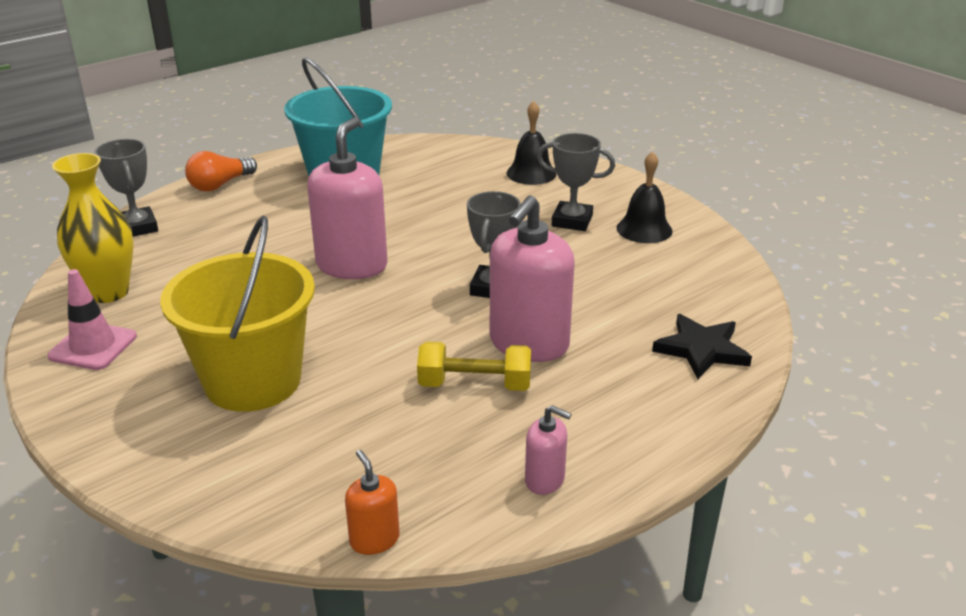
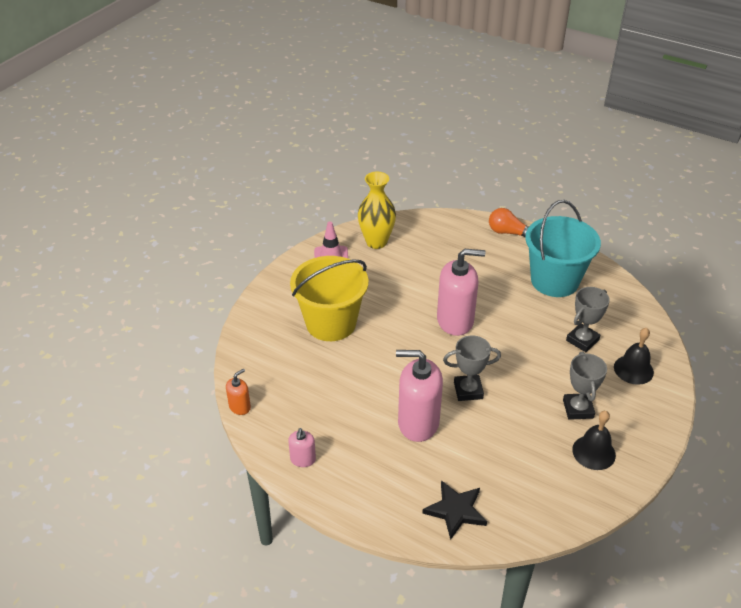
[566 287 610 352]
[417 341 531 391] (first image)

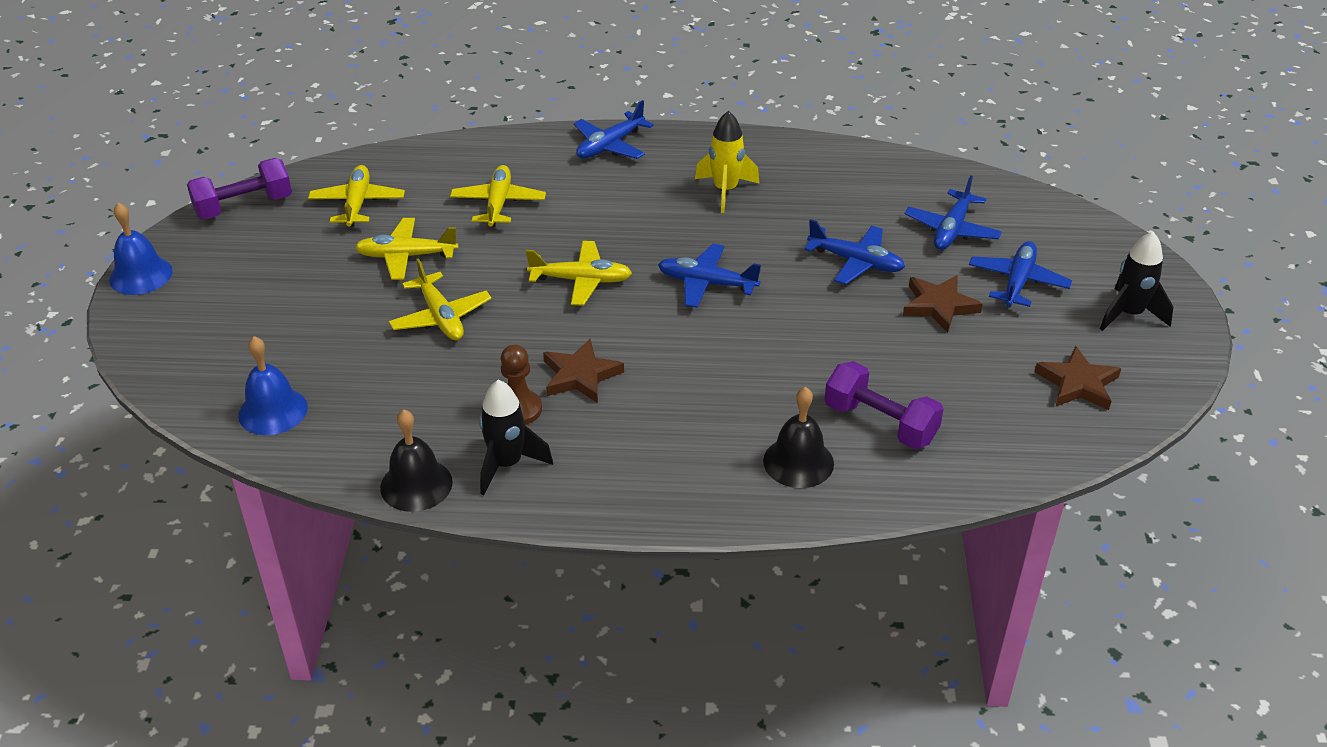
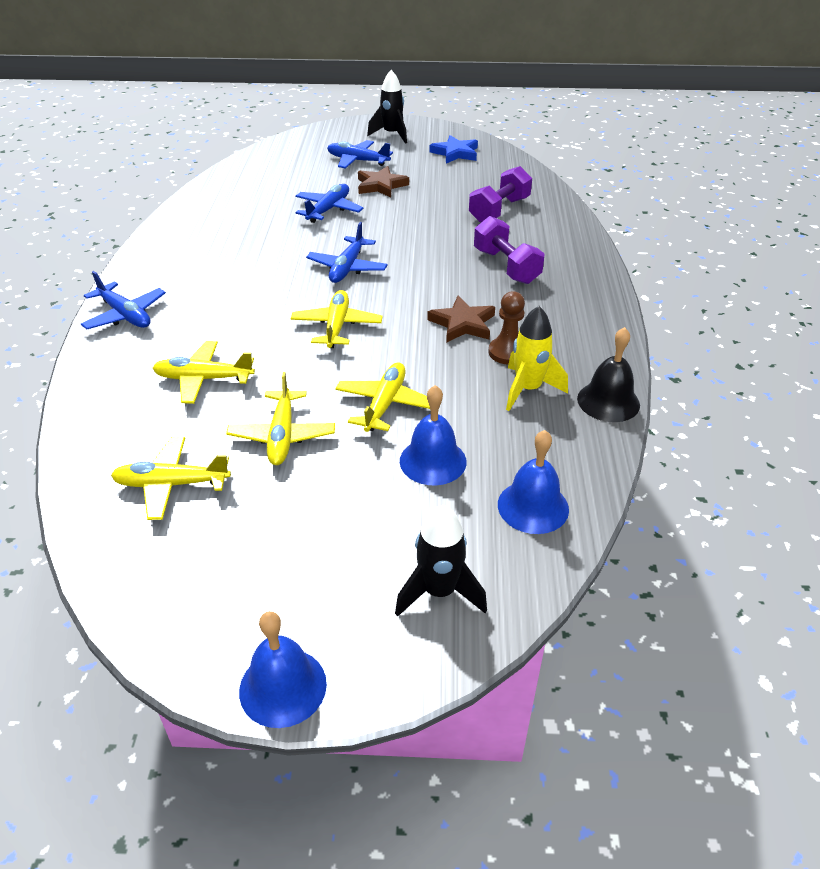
[474 216 544 284]
[335 362 430 432]
[395 505 487 617]
[506 306 568 411]
[763 387 834 488] (first image)
[905 175 1002 250] (first image)
[430 135 478 163]
[400 385 467 485]

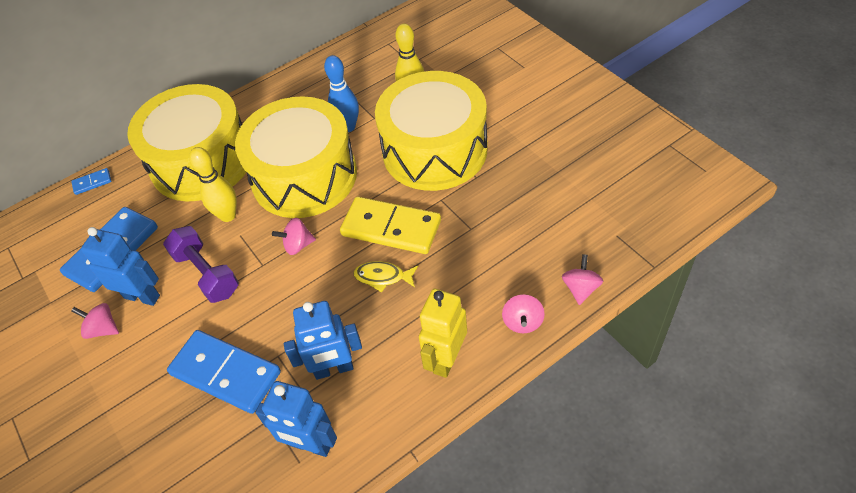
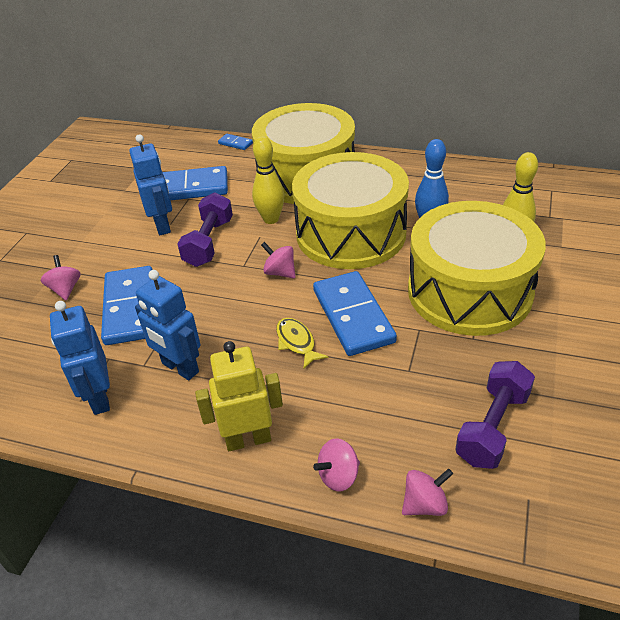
[40 255 81 300]
[313 271 397 356]
[455 361 535 469]

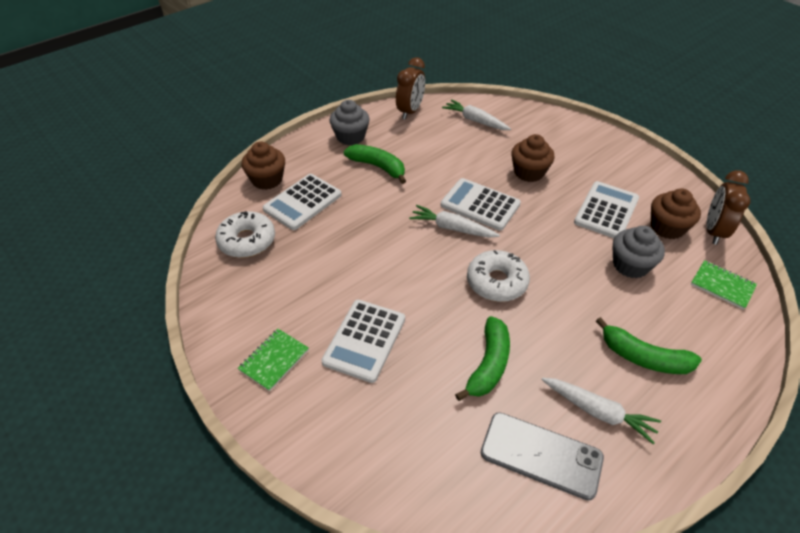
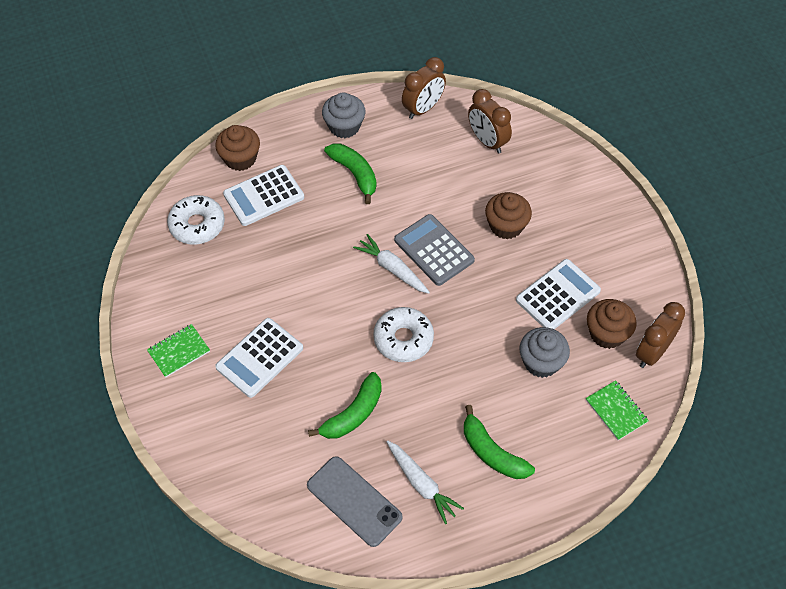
[394 214 475 286]
[468 89 512 154]

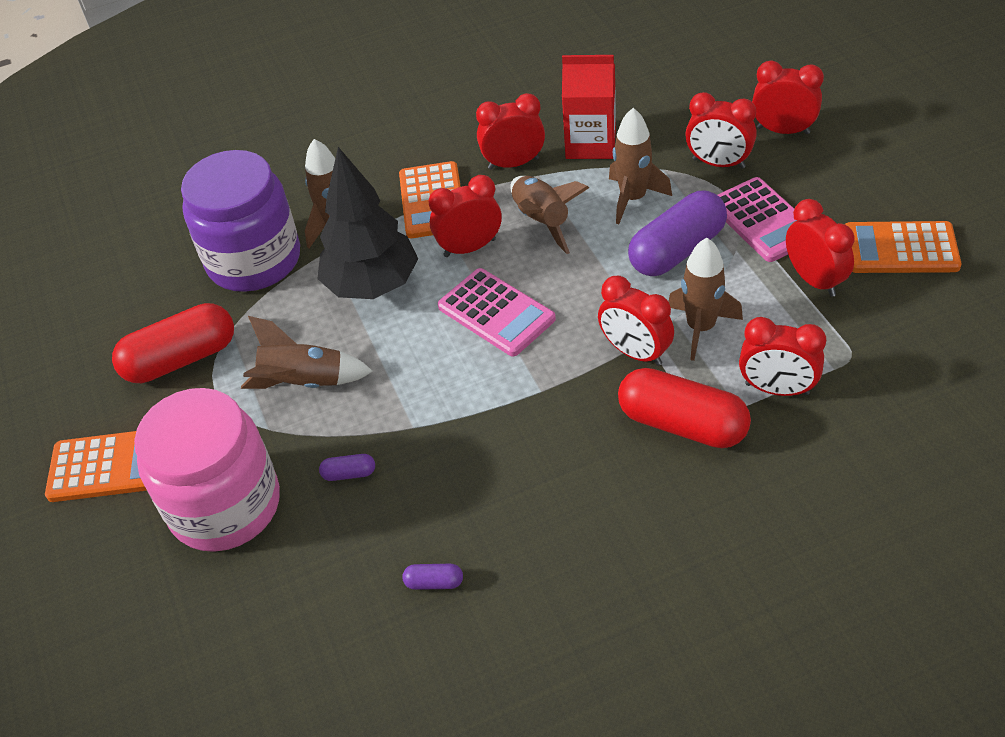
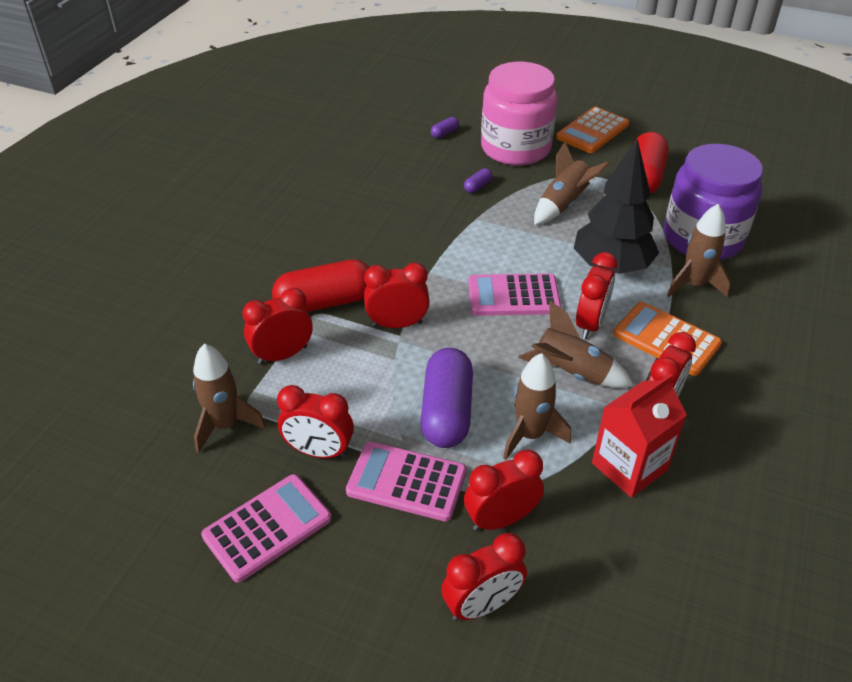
[431 117 459 138]
[193 344 266 453]
[201 474 332 583]

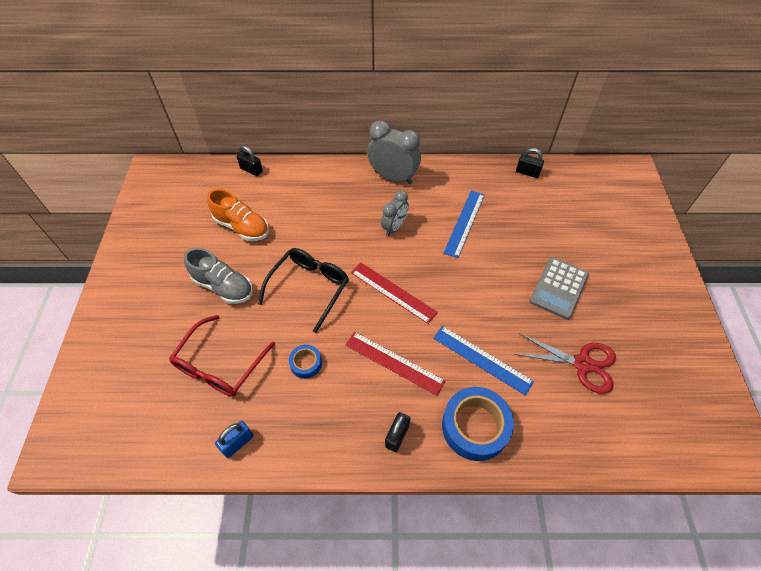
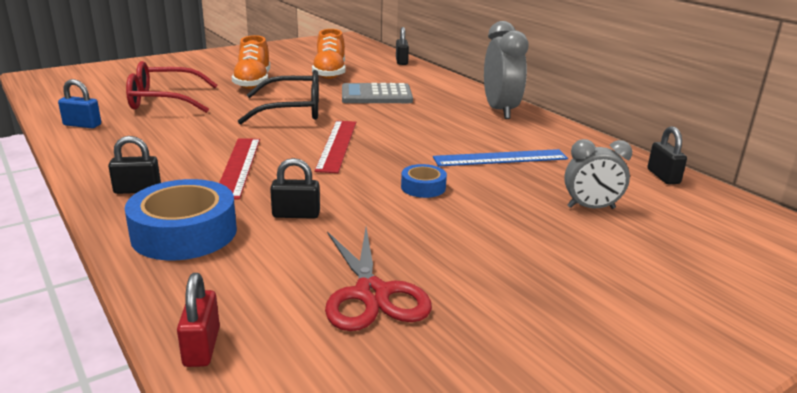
[232 35 270 89]
[401 164 447 198]
[564 139 632 209]
[270 158 320 219]
[342 83 413 103]
[177 273 220 367]

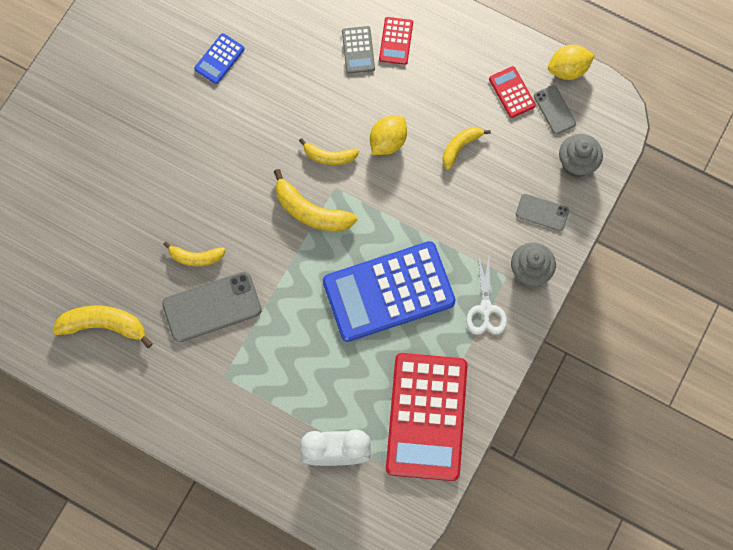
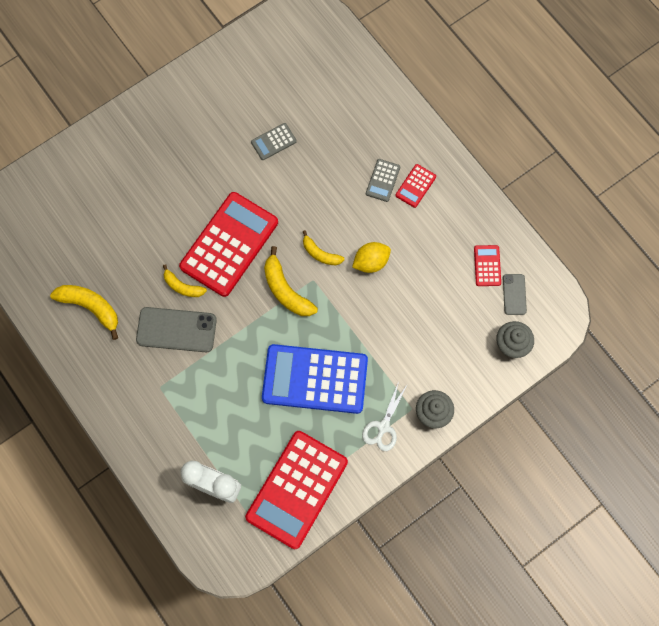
[251 123 297 160]
[442 127 491 170] (first image)
[516 194 569 231] (first image)
[548 45 595 80] (first image)
[179 192 278 297]

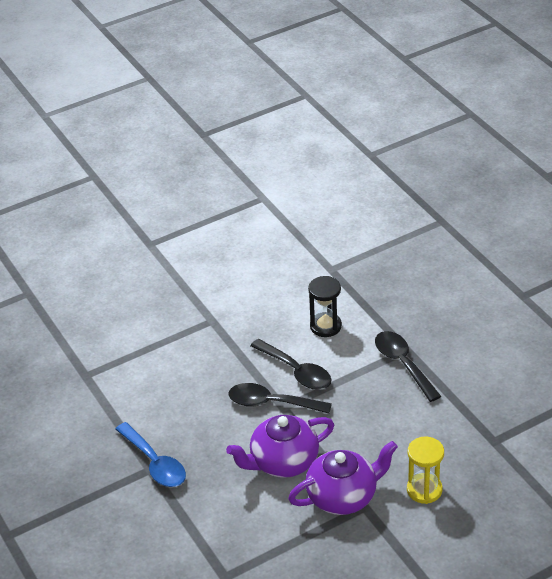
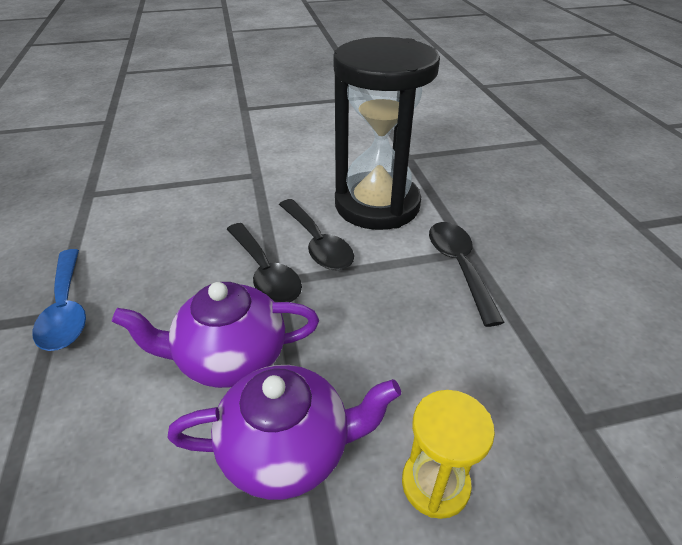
[227 223 302 302]
[333 37 440 230]

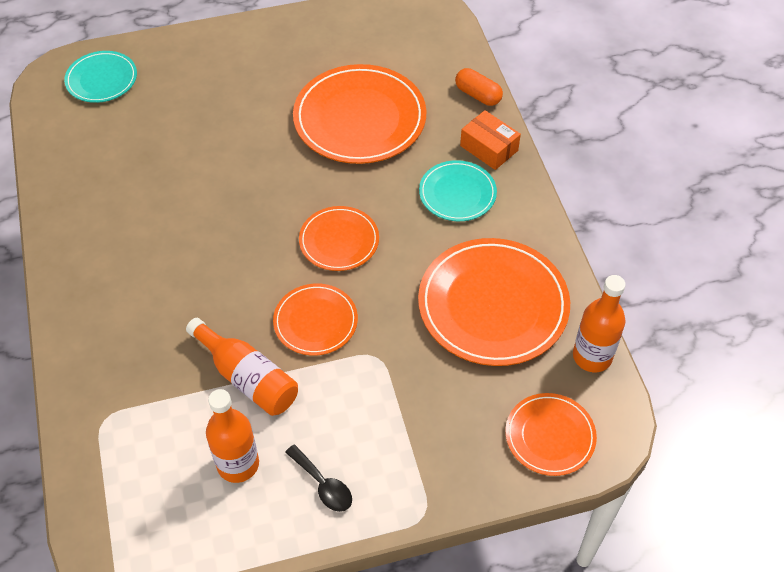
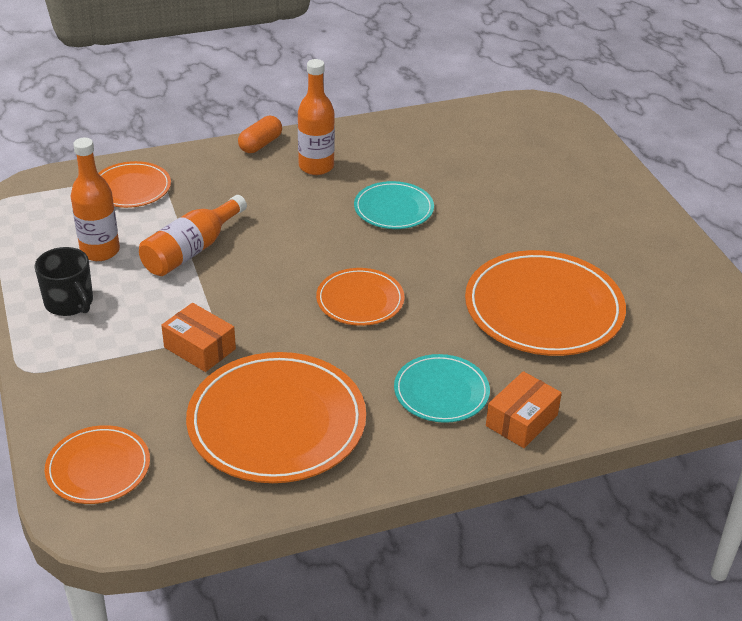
[354 181 434 229]
[98 161 171 208]
[34 247 93 316]
[238 116 282 153]
[298 59 335 175]
[161 303 236 372]

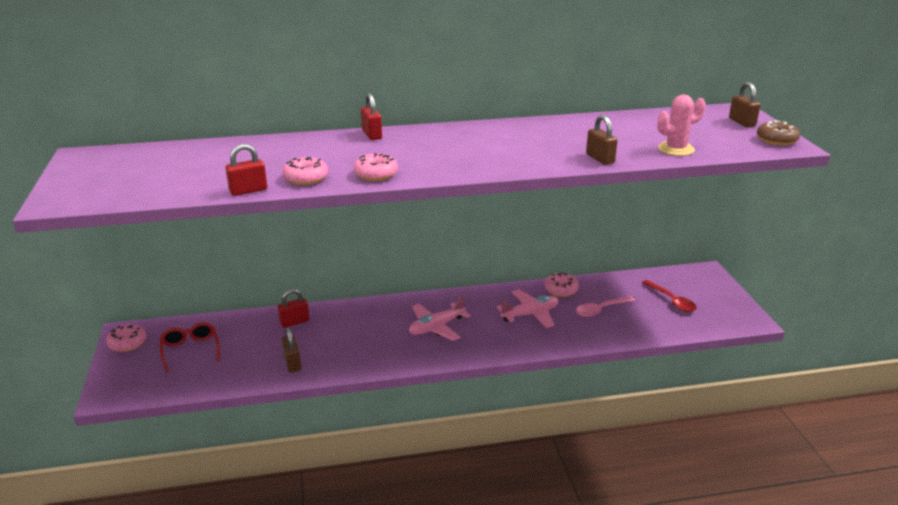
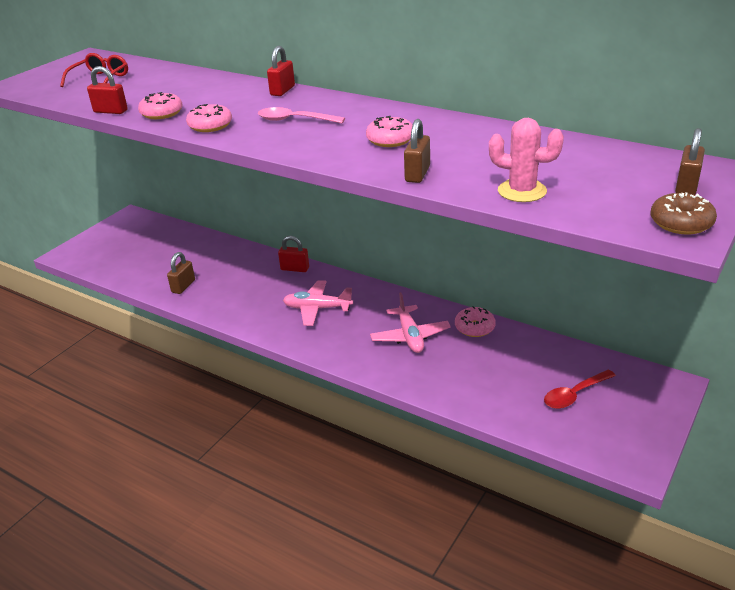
[366 116 412 147]
[60 53 128 87]
[278 236 309 272]
[370 292 451 353]
[258 107 345 123]
[544 370 616 409]

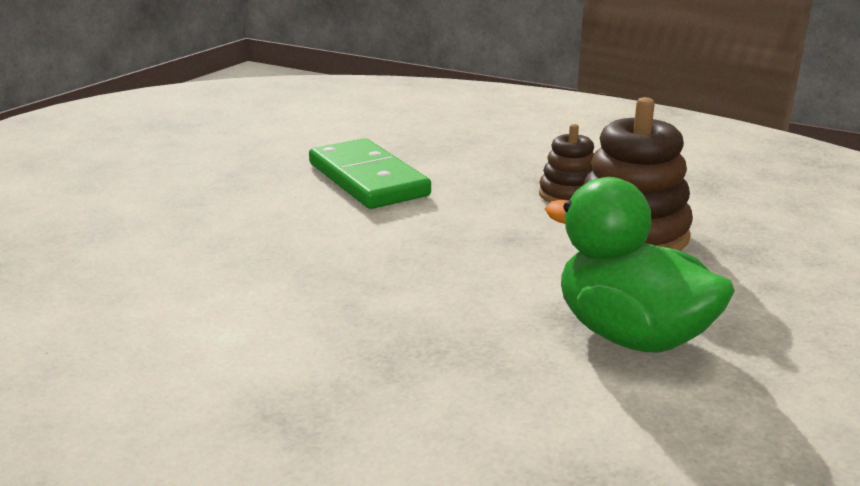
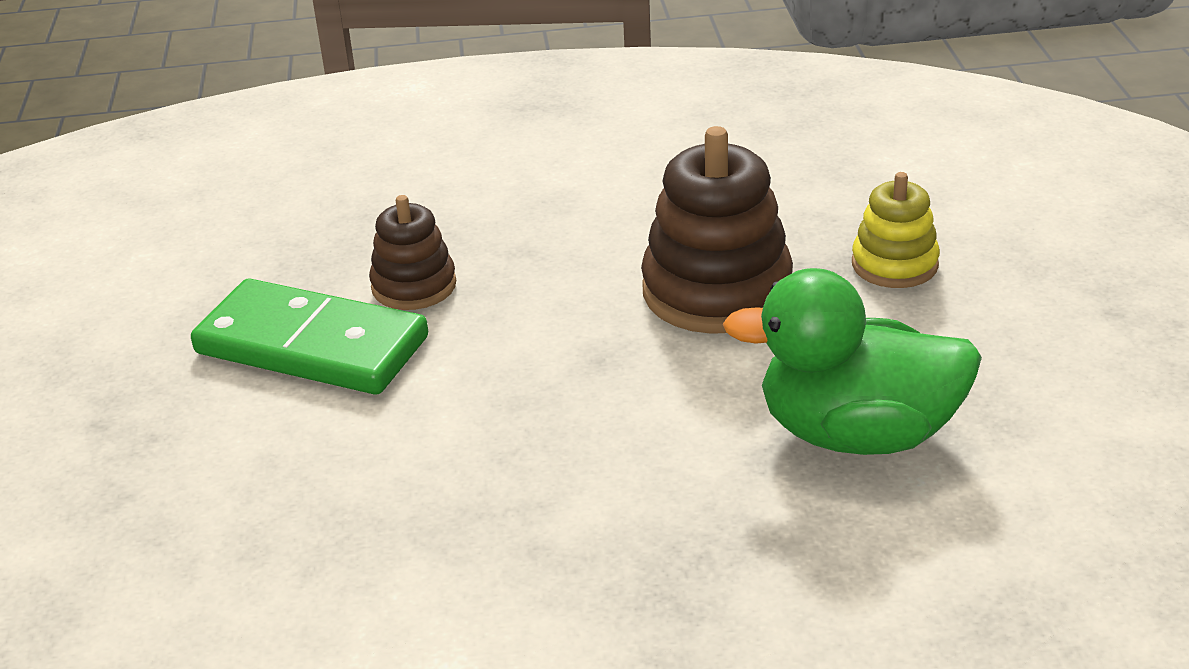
[369 195 456 310]
[852 172 940 288]

